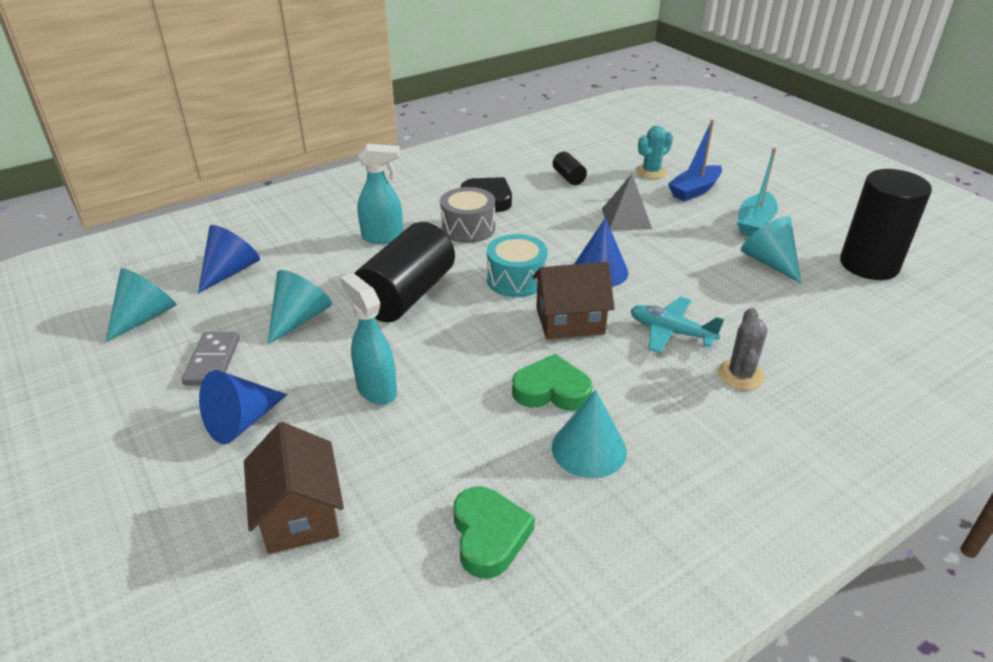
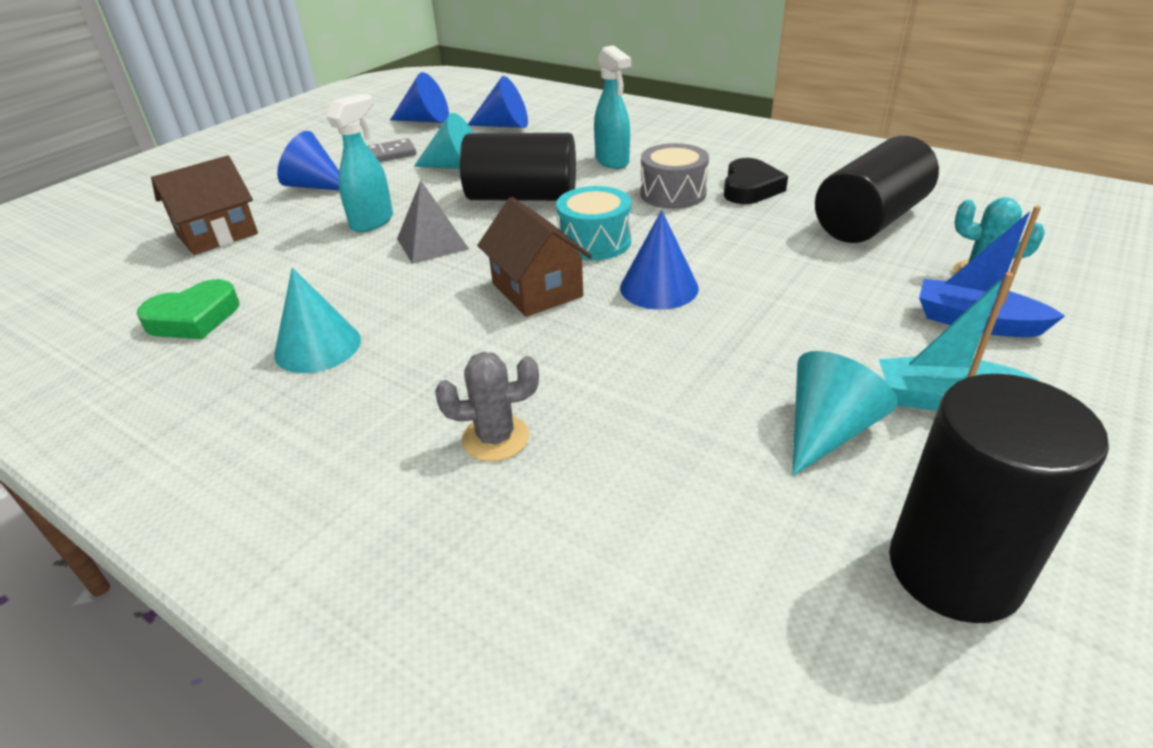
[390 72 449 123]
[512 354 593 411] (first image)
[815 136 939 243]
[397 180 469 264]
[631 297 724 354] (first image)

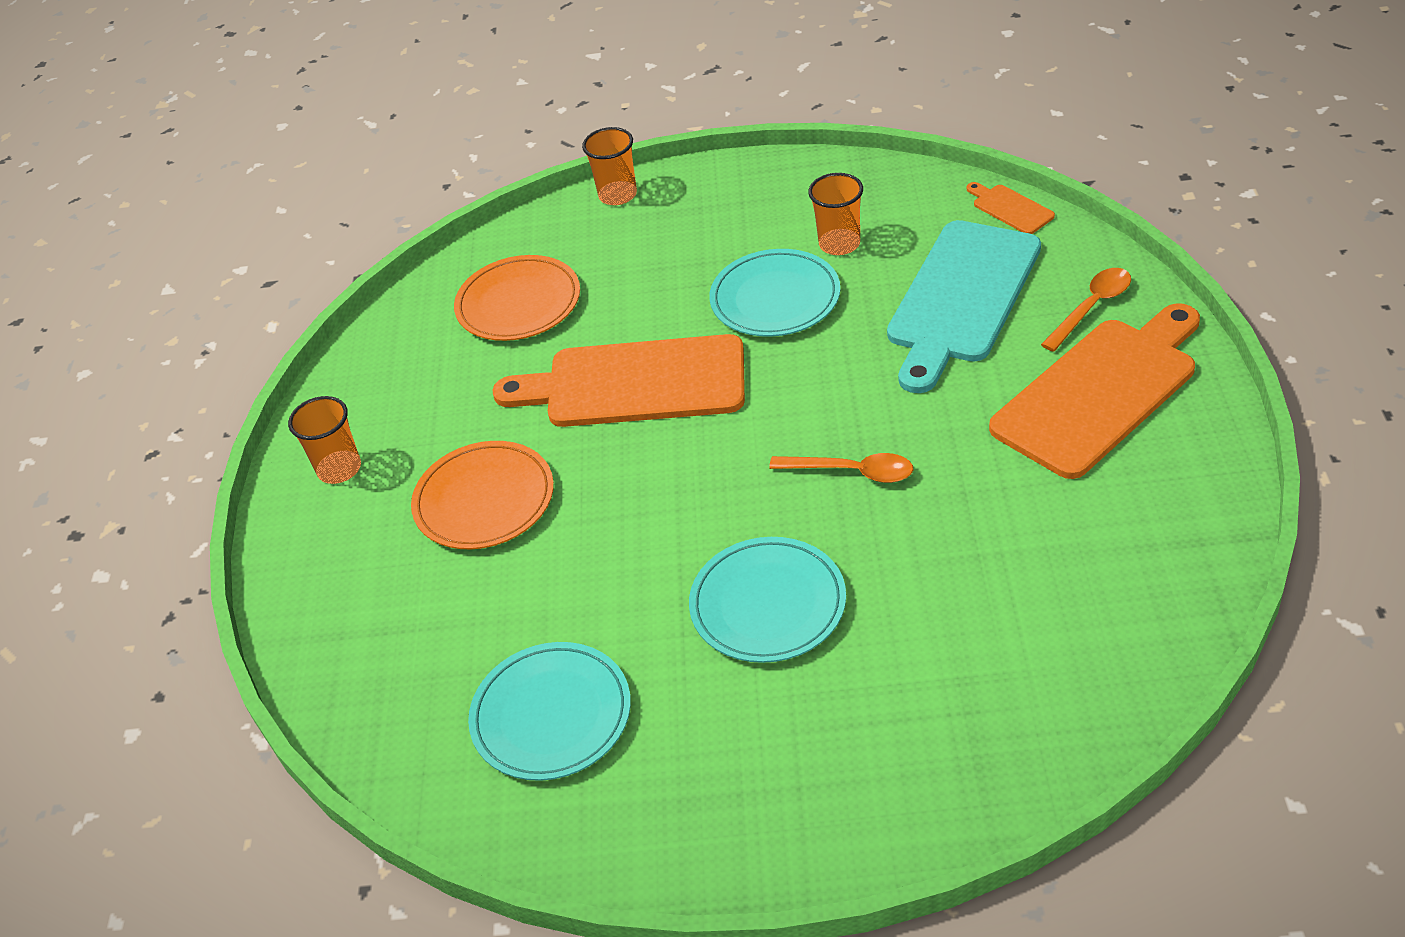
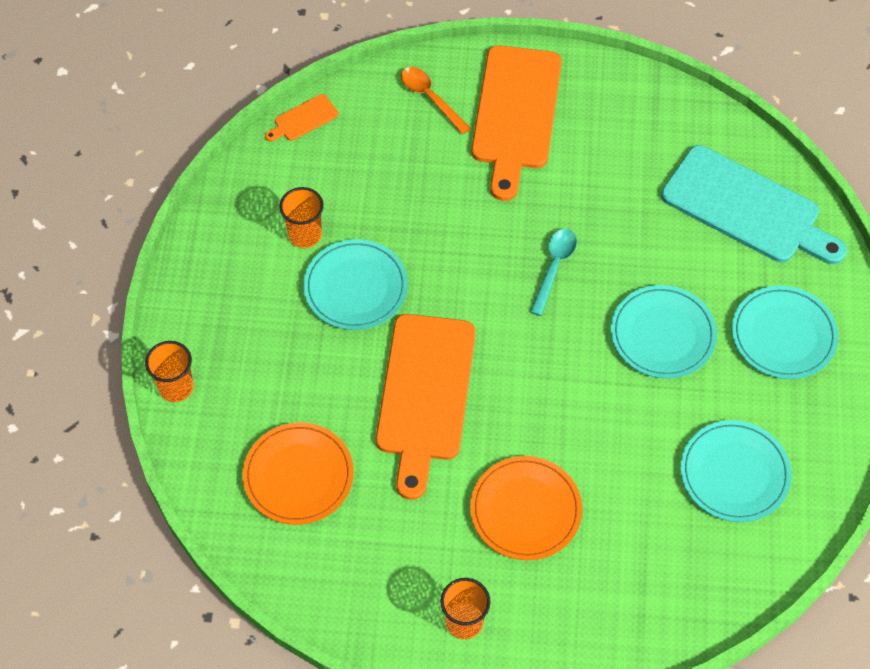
[530 229 577 316]
[661 145 847 264]
[471 45 562 201]
[732 285 839 379]

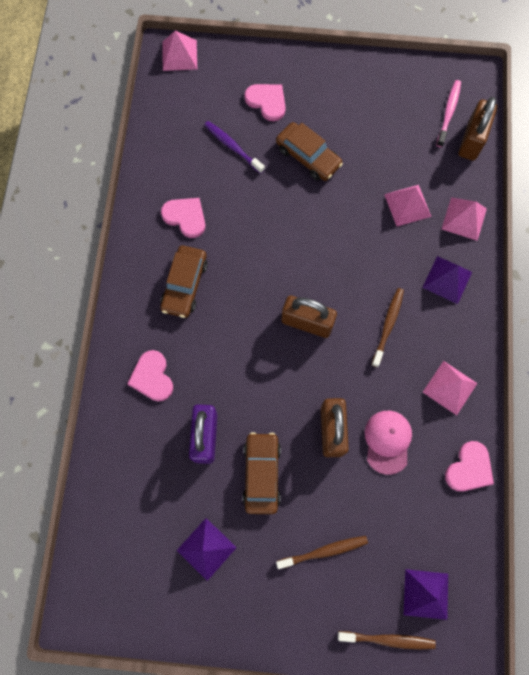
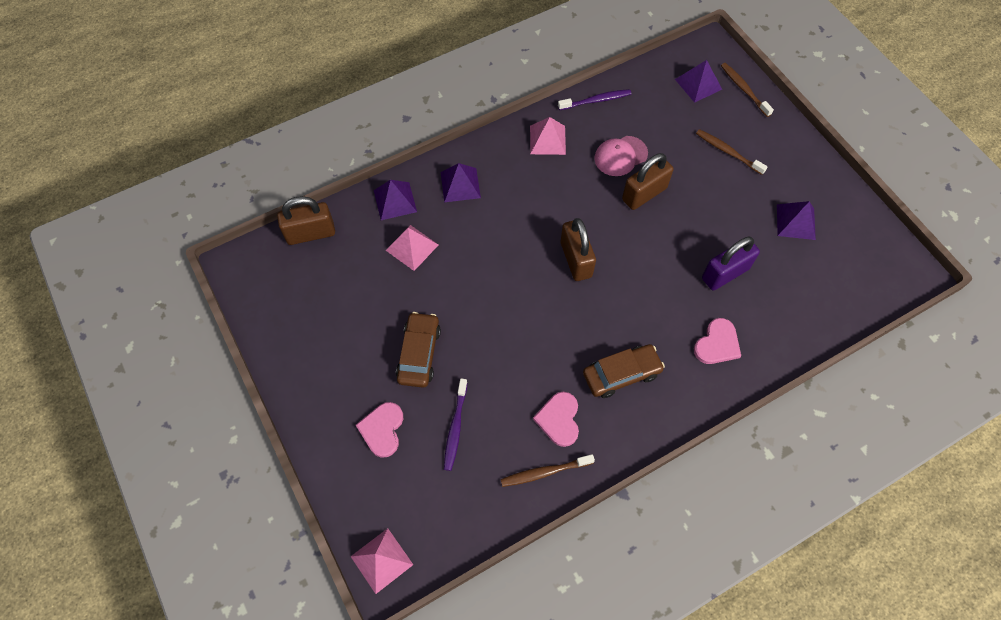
[242 432 281 514] (first image)
[501 454 595 487]
[436 80 461 147] (first image)
[374 180 417 220]
[558 89 631 110]

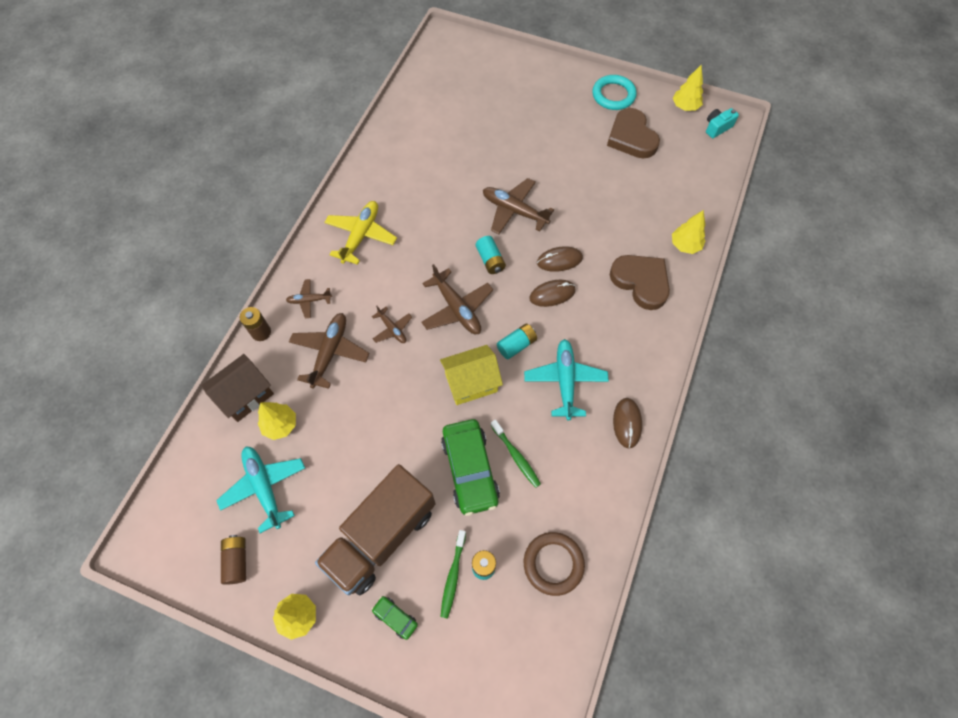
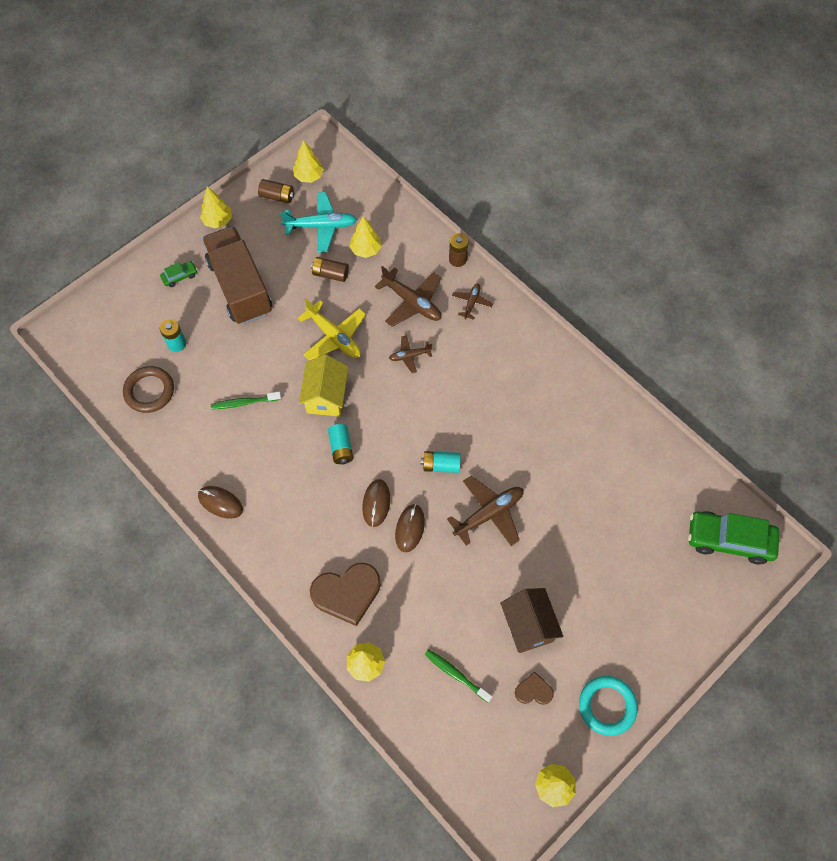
[500 588 564 653]
[297 298 366 361]
[421 264 493 334] (first image)
[425 649 492 703]
[688 511 779 565]
[524 339 609 420] (first image)
[515 671 554 705]
[706 108 739 138] (first image)
[293 140 324 183]
[311 257 349 282]

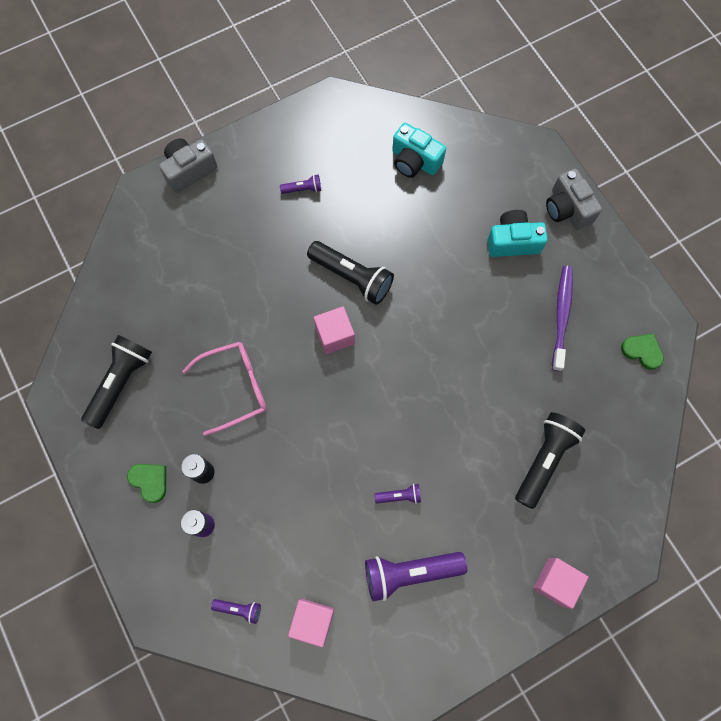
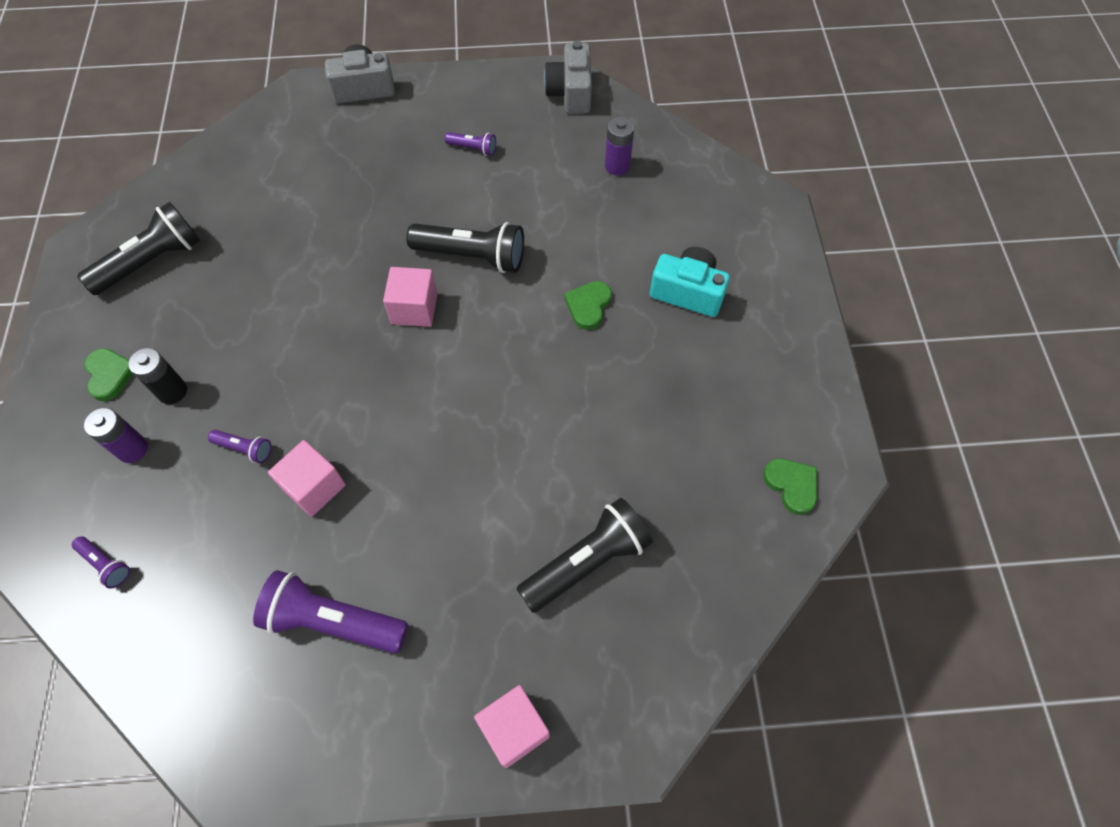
[182 342 267 436] (first image)
[268 440 346 517]
[406 222 524 273]
[208 430 271 463]
[605 117 634 176]
[544 41 592 114]
[552 266 573 371] (first image)
[564 281 612 330]

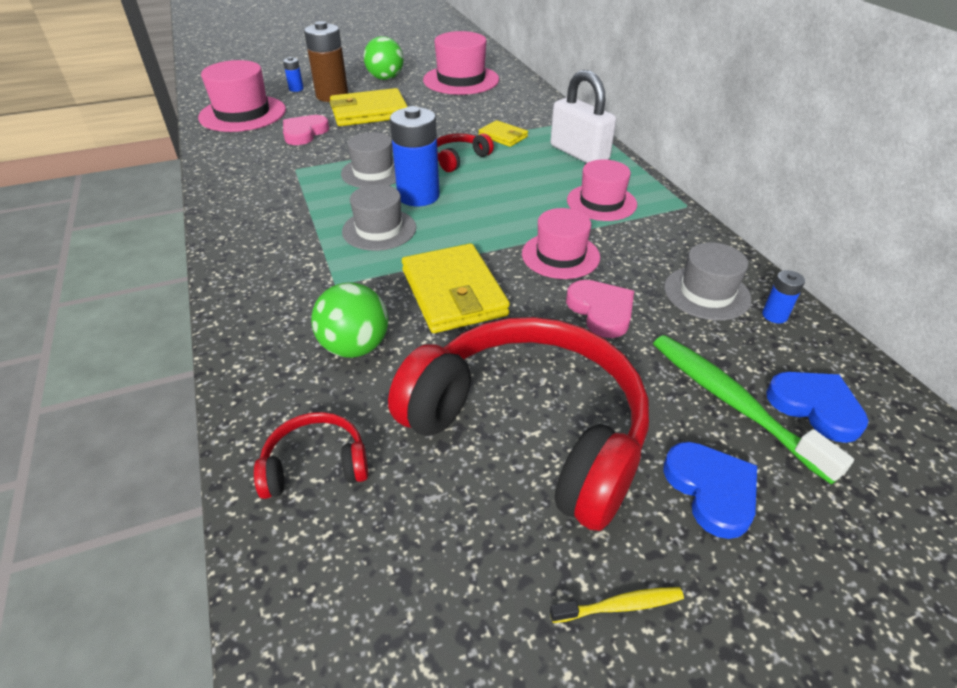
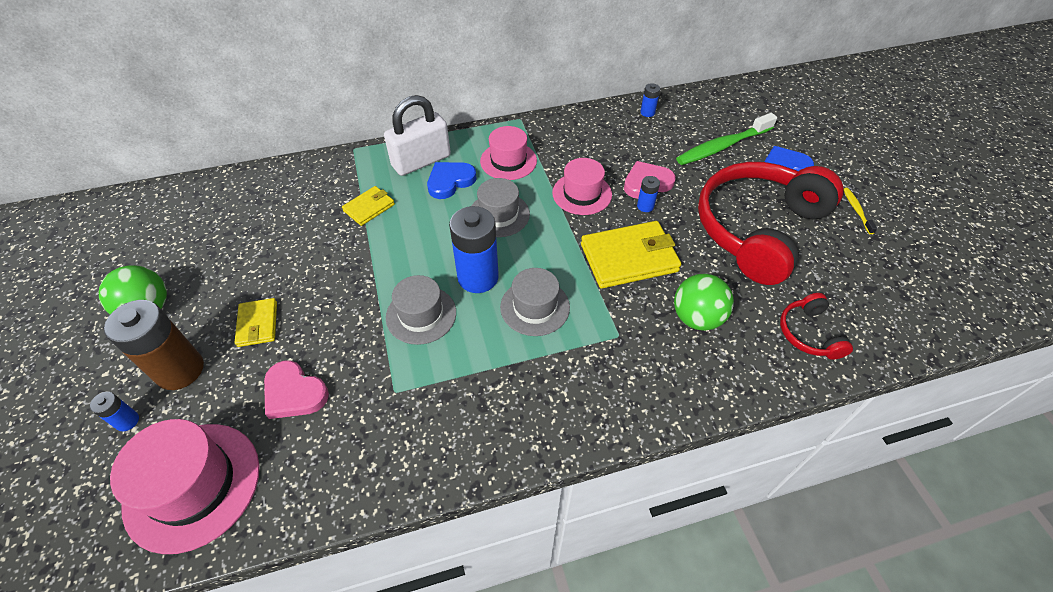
[235 298 277 347]
[423 31 499 95] (first image)
[437 133 494 172] (first image)
[471 178 530 237]
[427 162 477 199]
[637 176 660 212]

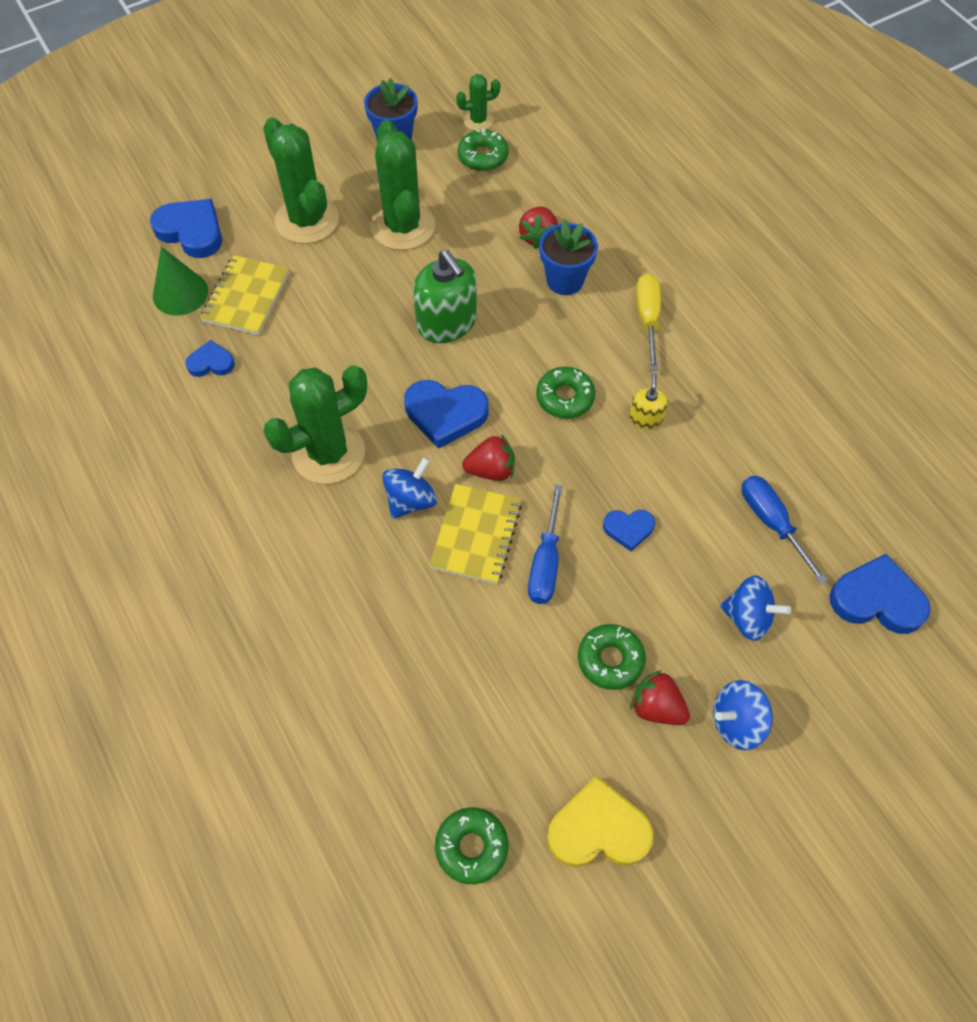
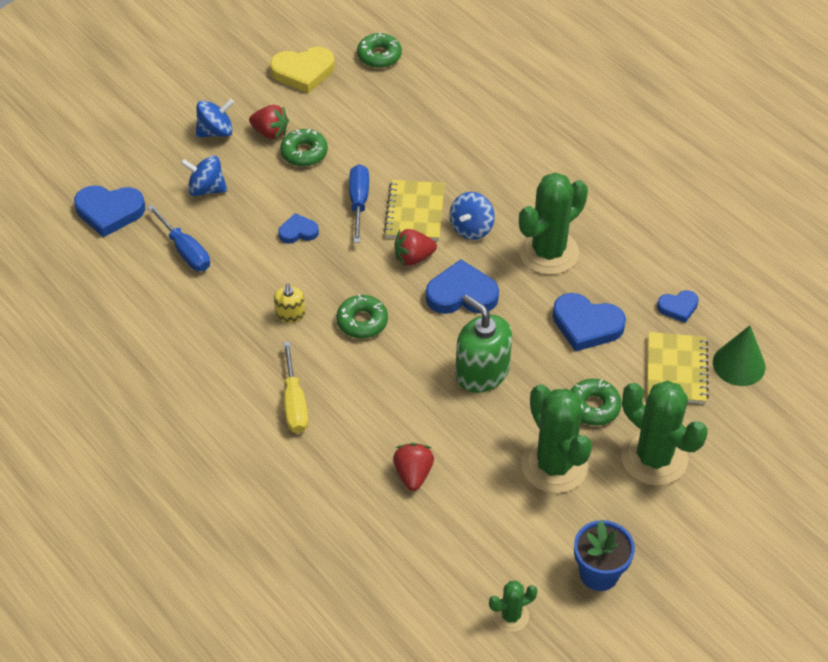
[553 293 626 352]
[570 379 622 426]
[539 220 598 295] (first image)

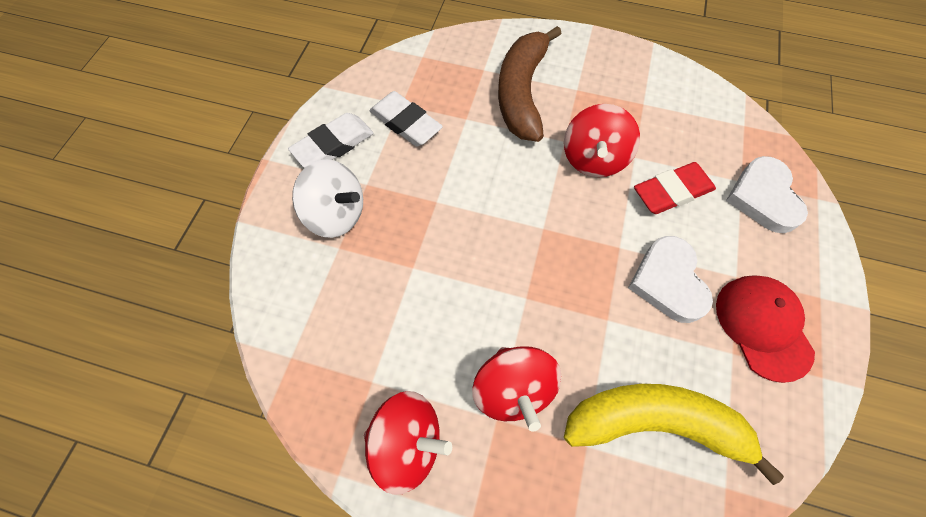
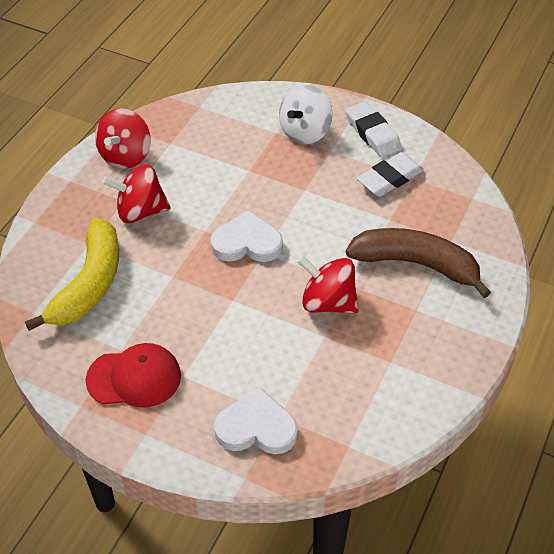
[211 210 283 262]
[634 162 716 214] (first image)

